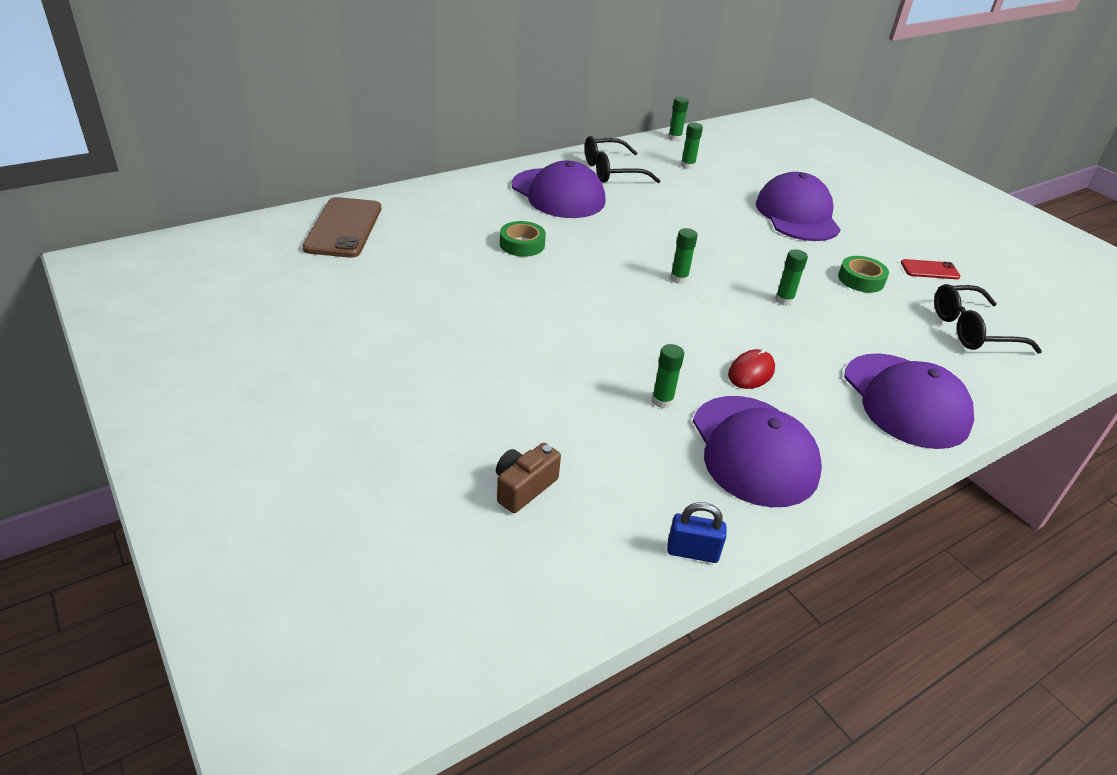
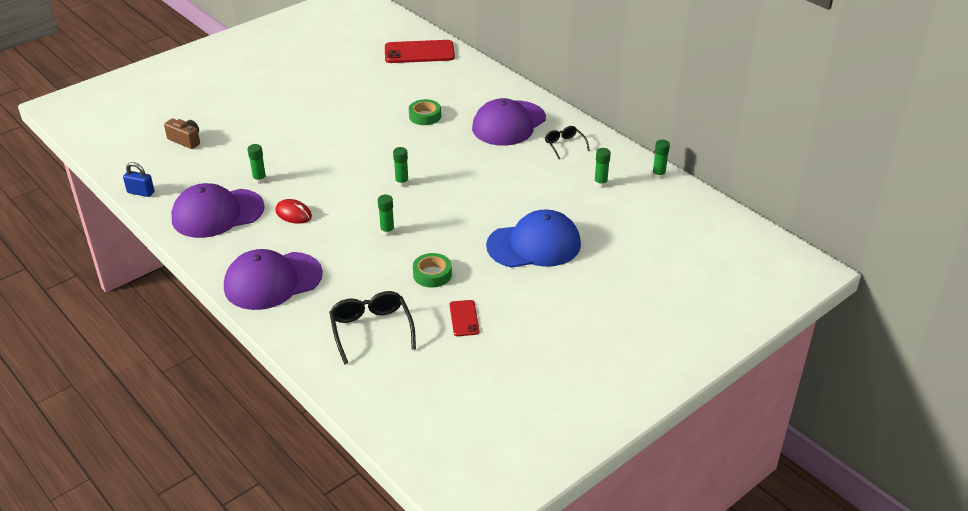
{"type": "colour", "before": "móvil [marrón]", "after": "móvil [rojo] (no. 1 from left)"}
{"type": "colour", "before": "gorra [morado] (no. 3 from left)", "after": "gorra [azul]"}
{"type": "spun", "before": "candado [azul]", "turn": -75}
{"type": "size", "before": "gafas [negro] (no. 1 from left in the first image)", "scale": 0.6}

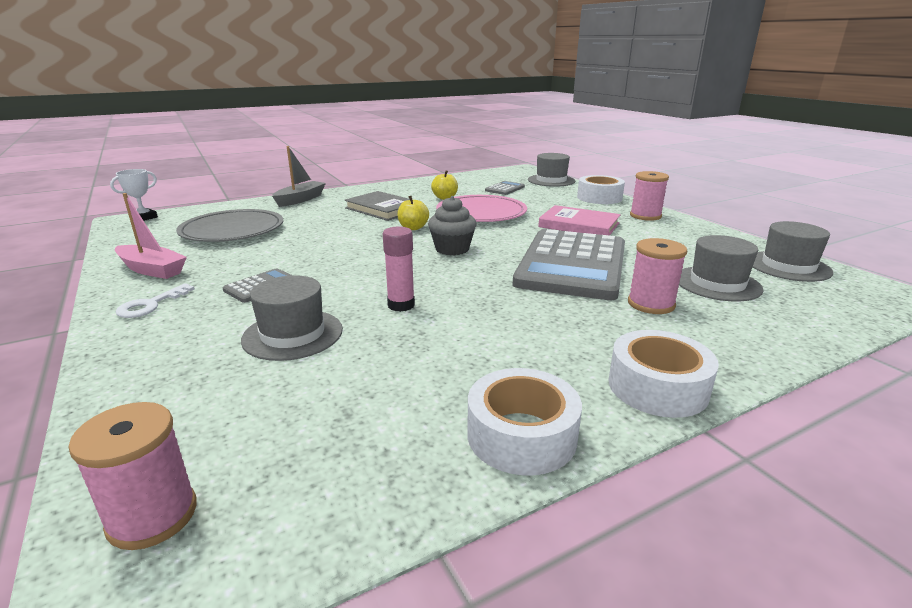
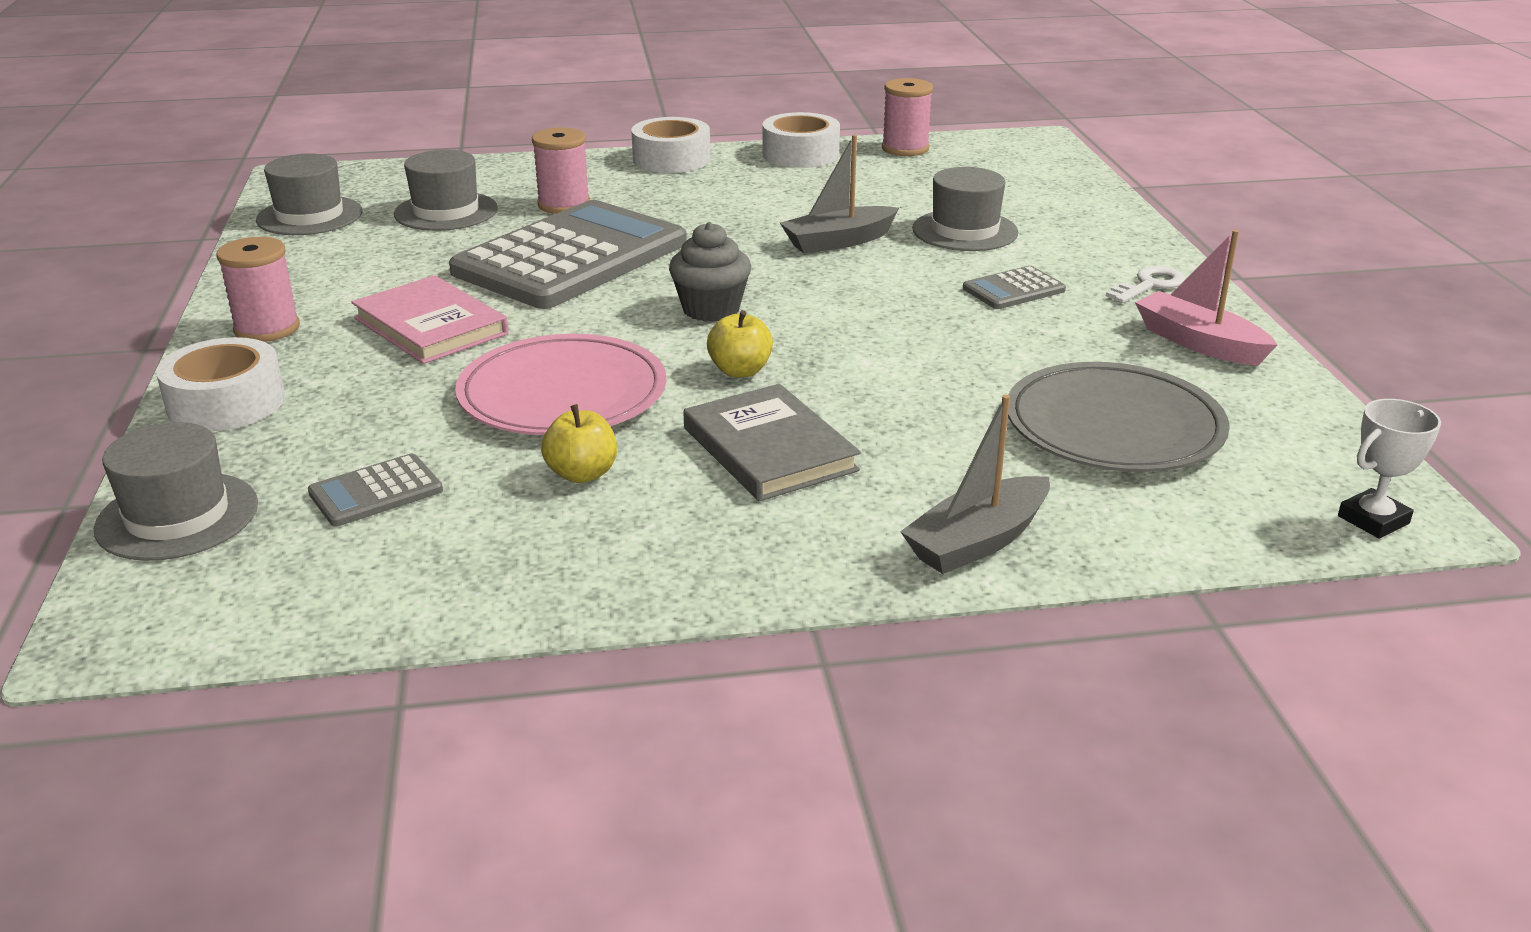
{"type": "relocated", "before": "carrete [rosa] (no. 1 from left in the first image)", "after": "carrete [rosa] (no. 3 from left)"}
{"type": "exchanged", "before": "barra de pegamento [rosa]", "after": "barco [gris] (no. 1 from left)"}

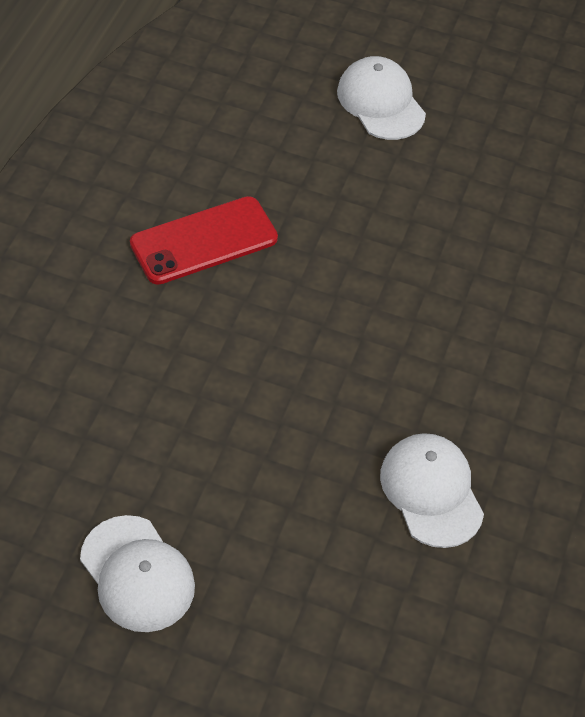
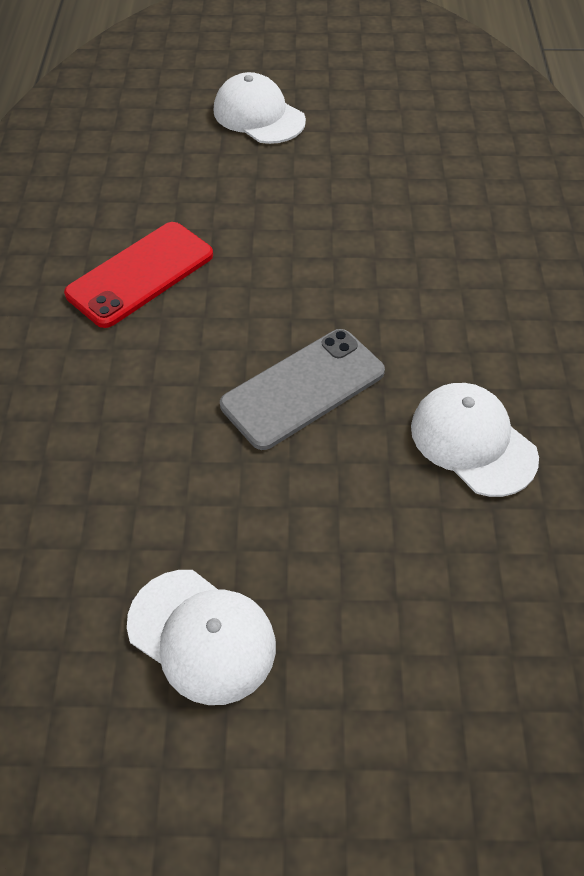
{"type": "appeared", "after": "móvil [gris]"}

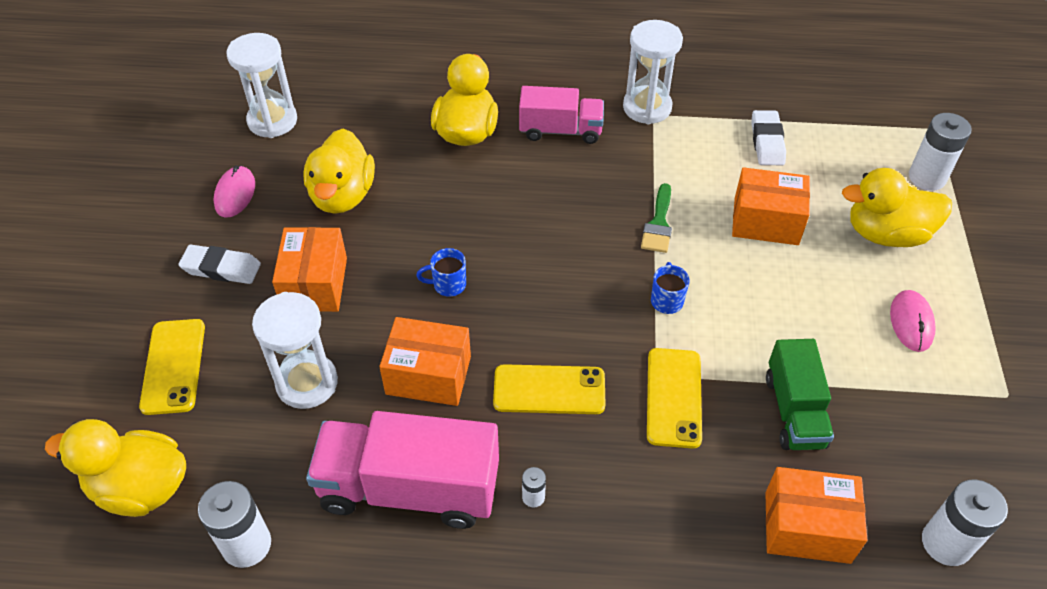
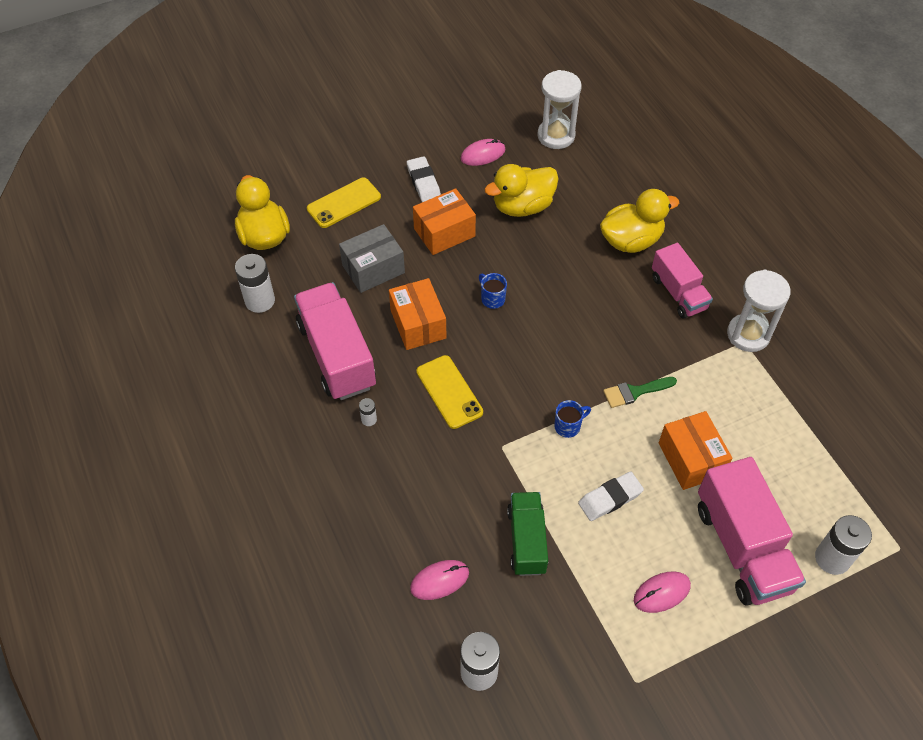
{"type": "missing", "before": "móvil [amarillo] (no. 3 from left)"}
{"type": "relocated", "before": "goma de borrar [blanco] (no. 2 from left)"}
{"type": "exchanged", "before": "reloj de arena [blanco] (no. 2 from left)", "after": "caja [gris]"}
{"type": "exchanged", "before": "caja [naranja] (no. 4 from left)", "after": "ratón [rosa] (no. 1 from left)"}
{"type": "exchanged", "before": "pato [amarillo] (no. 4 from left)", "after": "camión [rosa] (no. 3 from left)"}
{"type": "spun", "before": "camión [verde]", "turn": 120}

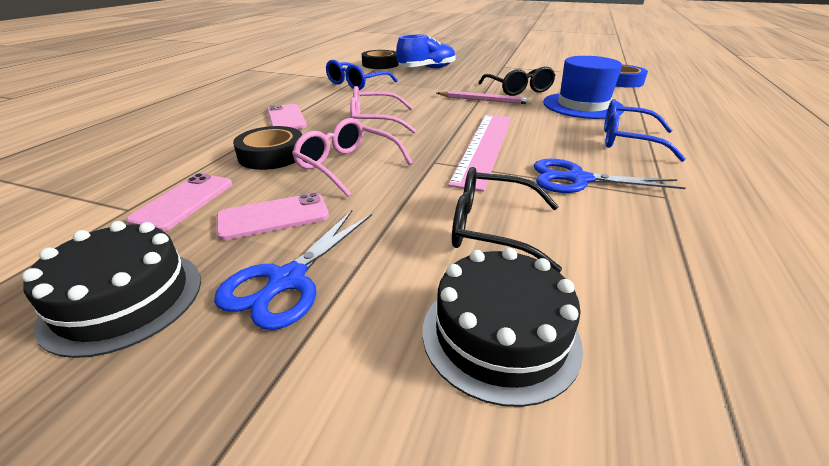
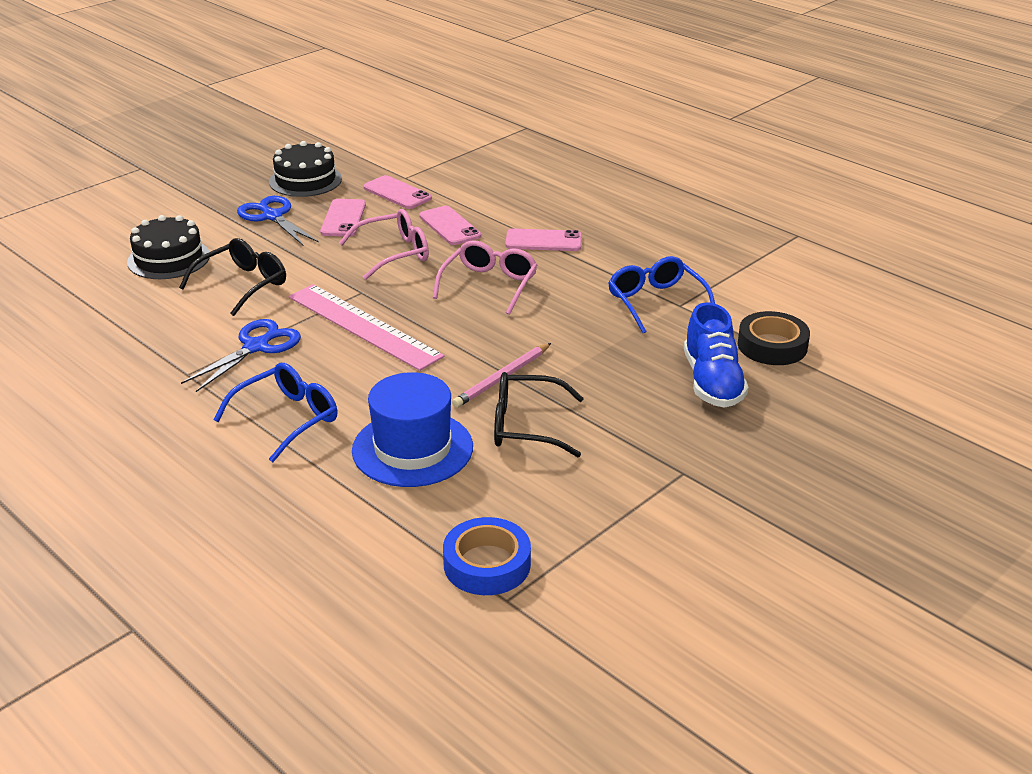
{"type": "exchanged", "before": "cinta adhesiva [negro] (no. 1 from left)", "after": "móvil [rosa] (no. 3 from left)"}

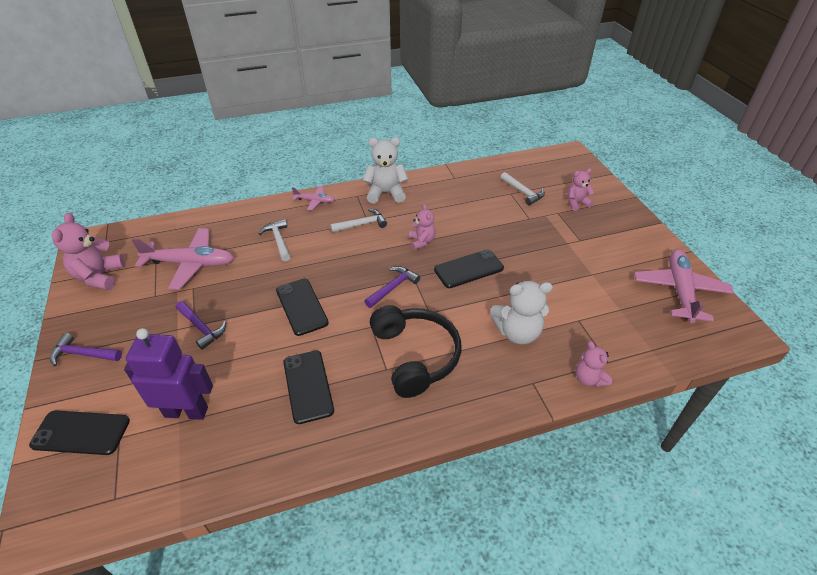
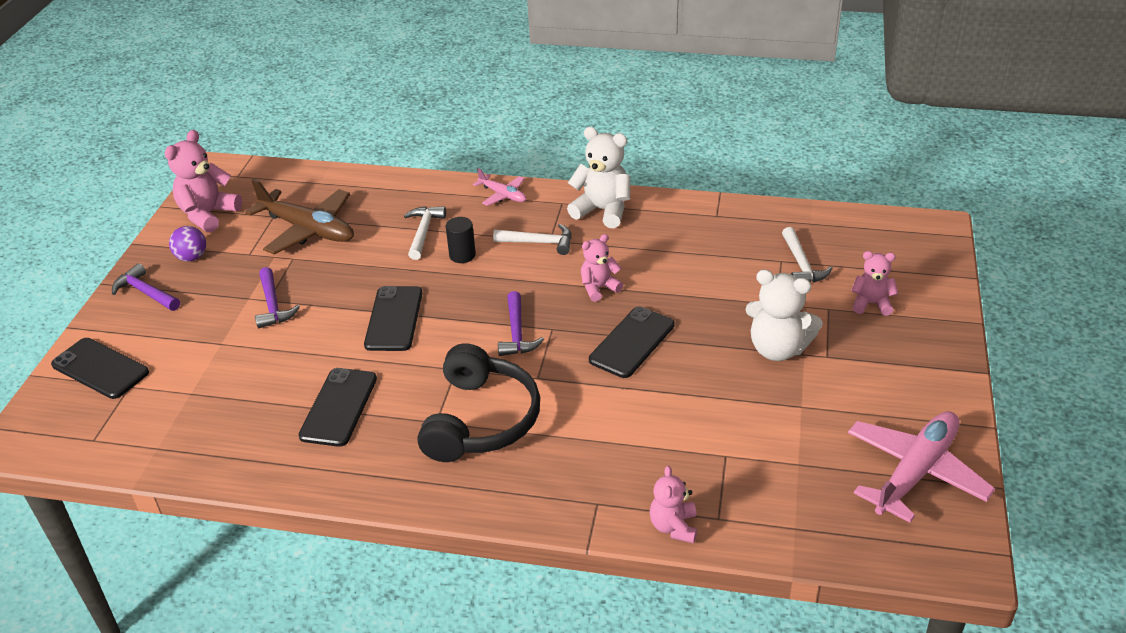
{"type": "missing", "before": "robot [morado]"}
{"type": "appeared", "after": "pelota [morado]"}
{"type": "appeared", "after": "cilindro [negro]"}
{"type": "relocated", "before": "osito [blanco] (no. 2 from left)"}
{"type": "colour", "before": "avión [rosa] (no. 1 from left)", "after": "avión [marrón]"}
{"type": "spun", "before": "martillo [morado] (no. 3 from left)", "turn": 105}
{"type": "spun", "before": "osito [rosa] (no. 2 from left)", "turn": -135}
{"type": "spun", "before": "móvil [negro] (no. 4 from left)", "turn": -60}

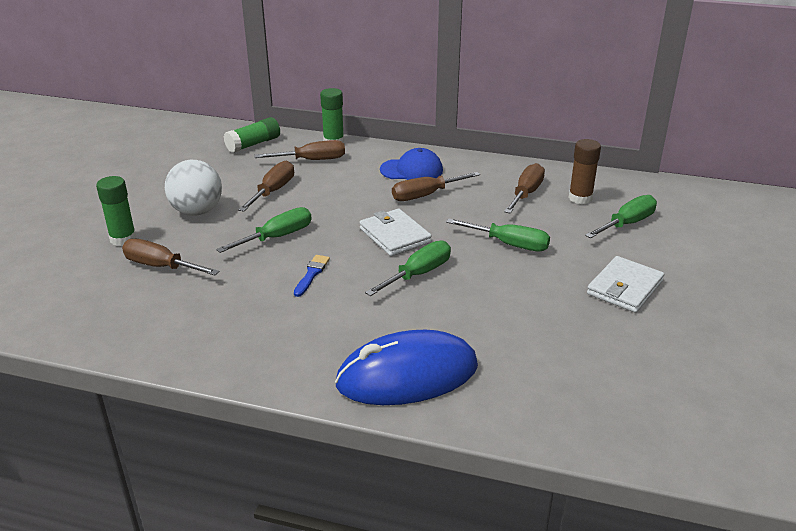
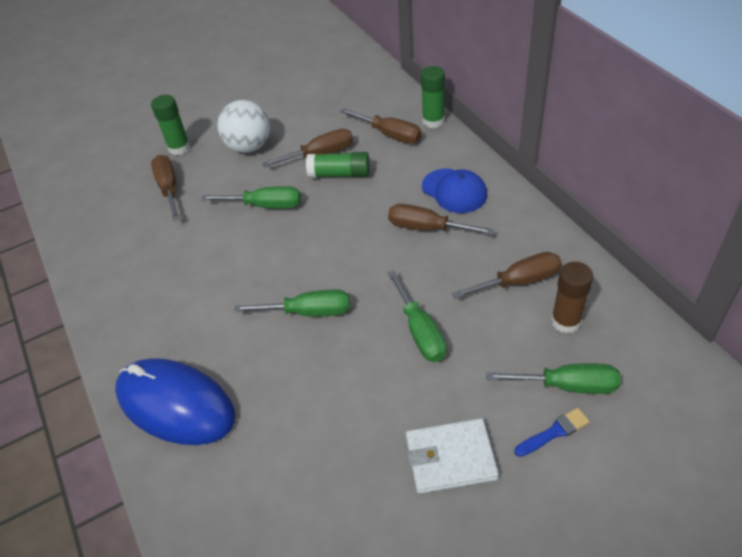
{"type": "missing", "before": "cartera [blanco] (no. 1 from left)"}
{"type": "relocated", "before": "barra de pegamento [verde] (no. 2 from left)"}
{"type": "relocated", "before": "pincel [azul]"}

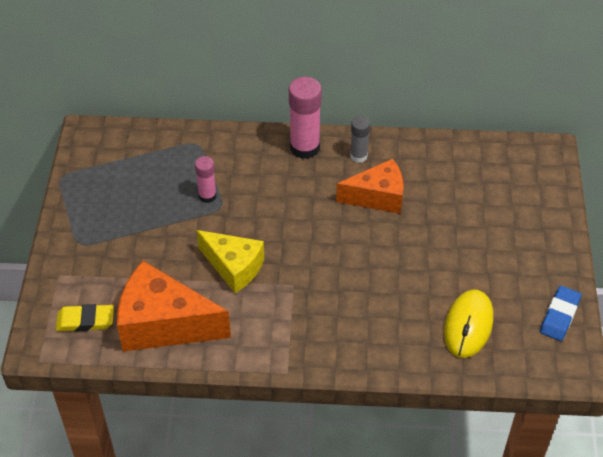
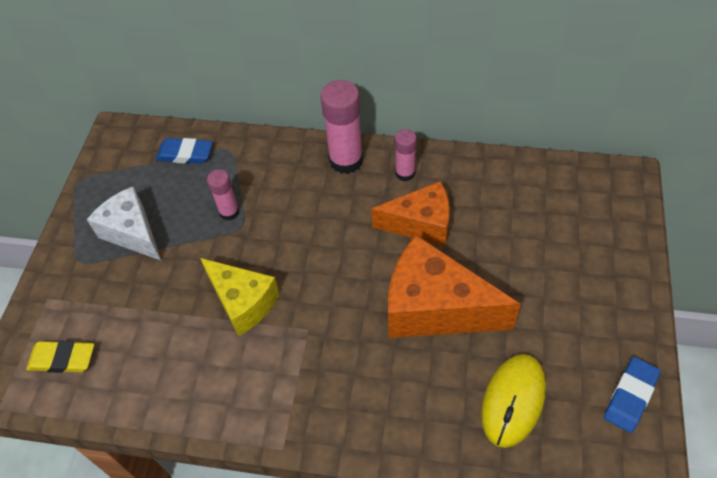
{"type": "appeared", "after": "queso [blanco]"}
{"type": "appeared", "after": "goma de borrar [azul] (no. 1 from left)"}
{"type": "relocated", "before": "queso [naranja] (no. 1 from left in the first image)", "after": "queso [naranja] (no. 2 from left)"}
{"type": "colour", "before": "barra de pegamento [gris]", "after": "barra de pegamento [rosa] (no. 3 from left)"}

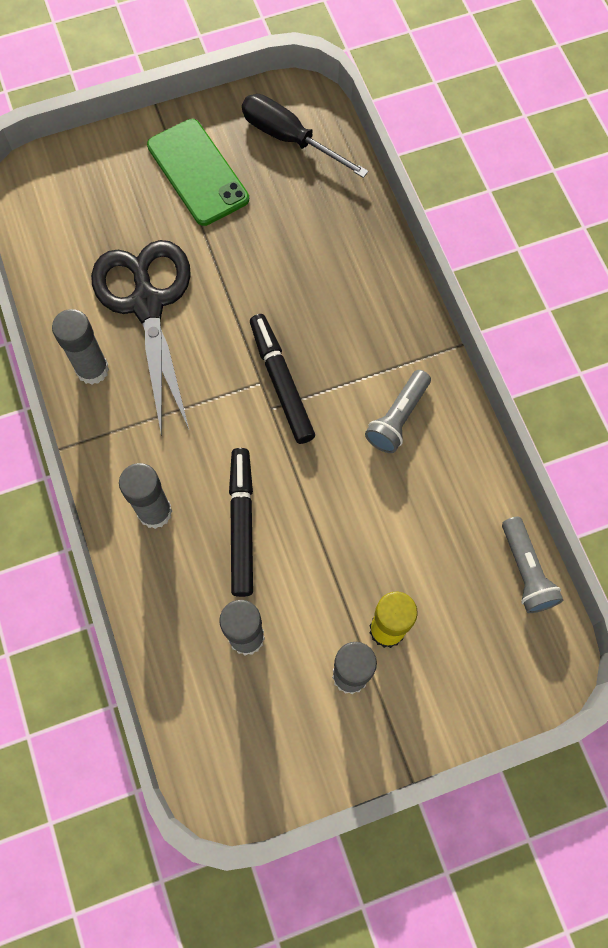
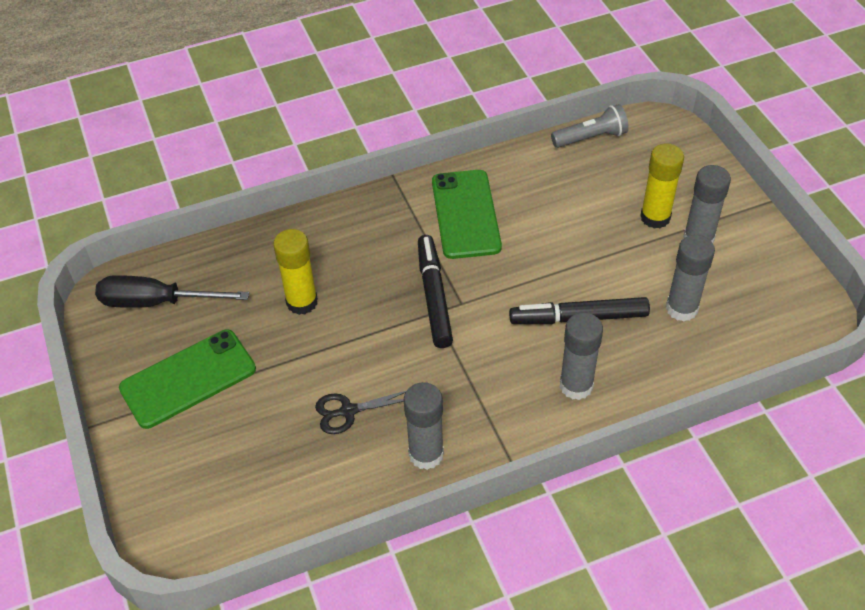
{"type": "appeared", "after": "barra de pegamento [amarillo] (no. 1 from left)"}
{"type": "exchanged", "before": "lámpara de mano [gris] (no. 1 from left)", "after": "móvil [verde] (no. 2 from left)"}
{"type": "spun", "before": "destornillador [negro]", "turn": 60}
{"type": "spun", "before": "rotulador [negro] (no. 2 from left in the first image)", "turn": 105}
{"type": "size", "before": "tijeras [negro]", "scale": 0.45}

